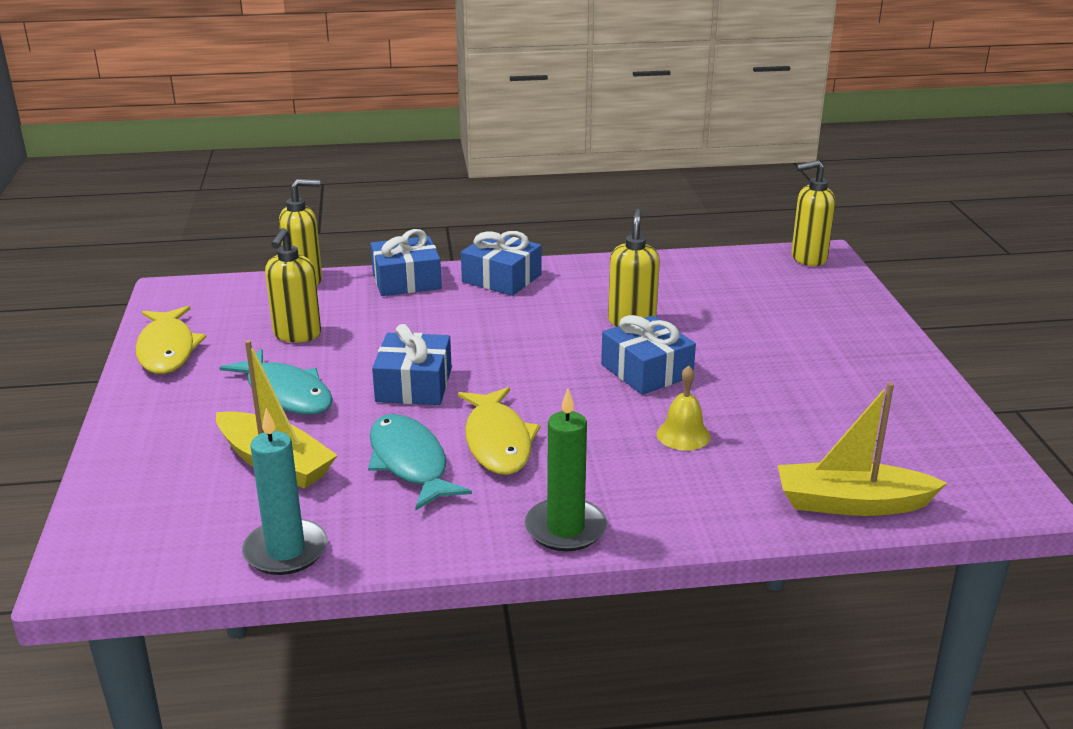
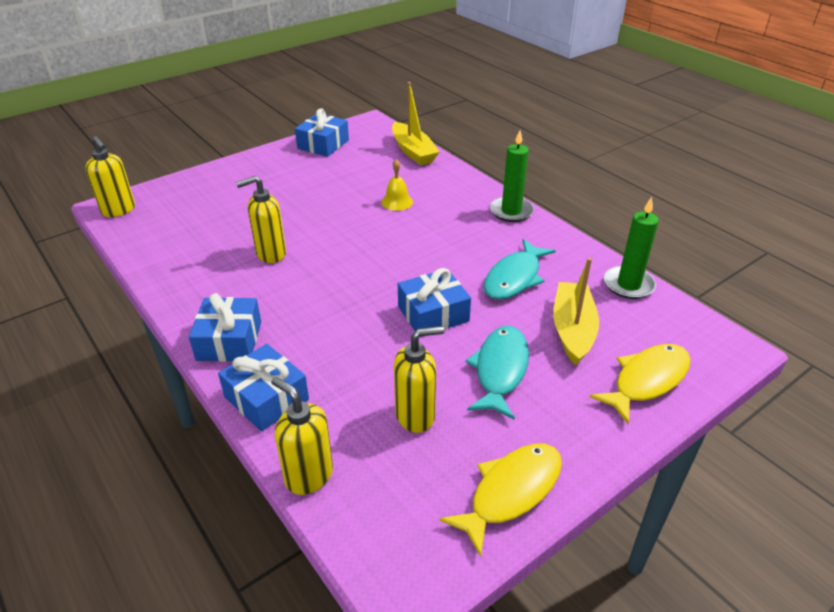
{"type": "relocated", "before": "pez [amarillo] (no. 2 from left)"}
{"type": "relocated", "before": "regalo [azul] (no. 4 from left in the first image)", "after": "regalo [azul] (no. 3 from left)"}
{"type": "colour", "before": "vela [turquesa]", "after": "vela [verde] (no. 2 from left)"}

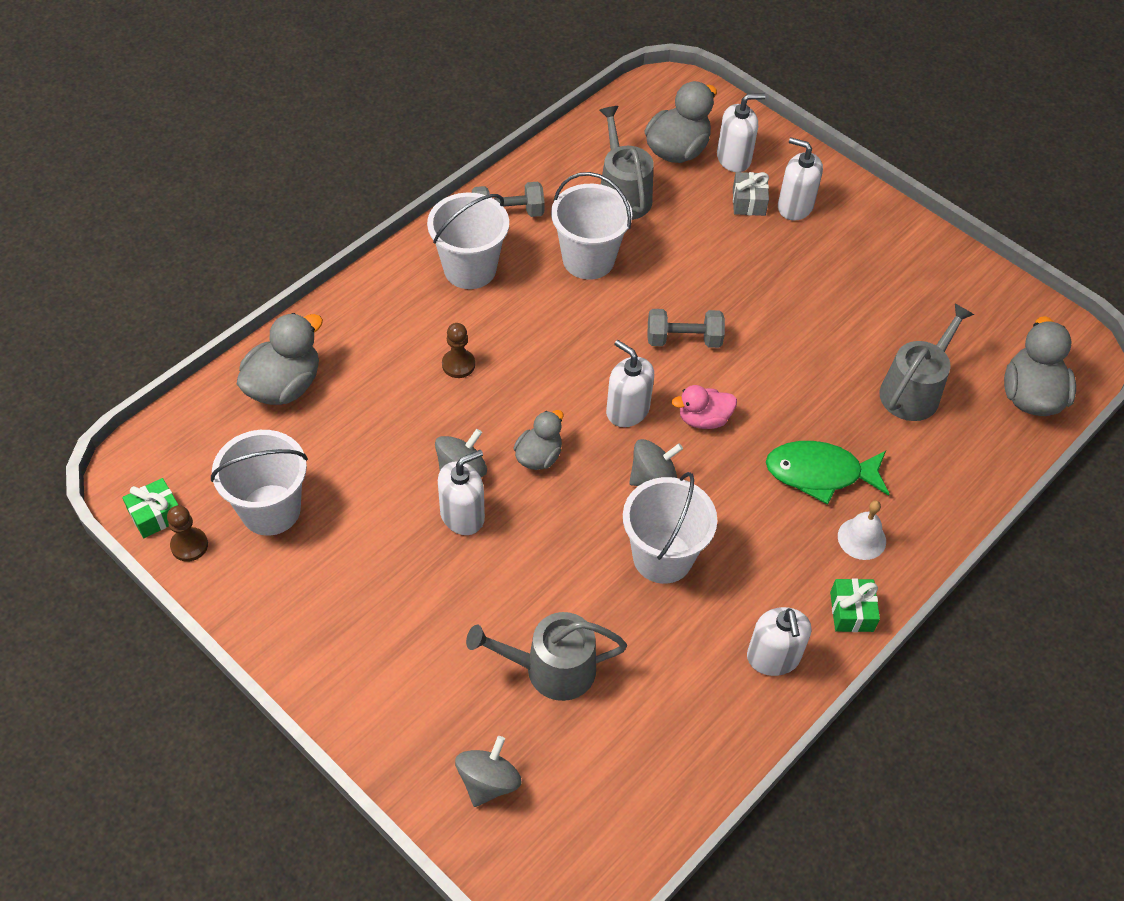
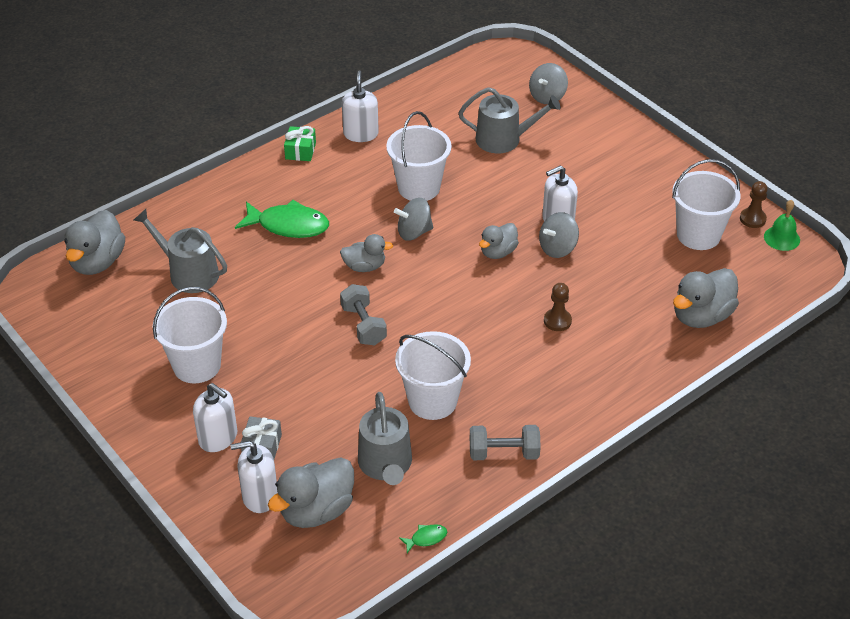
{"type": "missing", "before": "dispensador de jabón [blanco] (no. 2 from left)"}
{"type": "missing", "before": "campana [blanco]"}
{"type": "appeared", "after": "pez [verde] (no. 2 from left)"}
{"type": "relocated", "before": "balde [blanco] (no. 2 from left in the first image)", "after": "balde [blanco] (no. 1 from left)"}
{"type": "exchanged", "before": "regalo [verde] (no. 1 from left)", "after": "campana [verde]"}
{"type": "colour", "before": "pato [rosa]", "after": "pato [gris] (no. 3 from left)"}
{"type": "spun", "before": "mancuerna [gris] (no. 2 from left in the first image)", "turn": 60}
{"type": "spun", "before": "regadera [gris] (no. 3 from left in the first image)", "turn": 75}

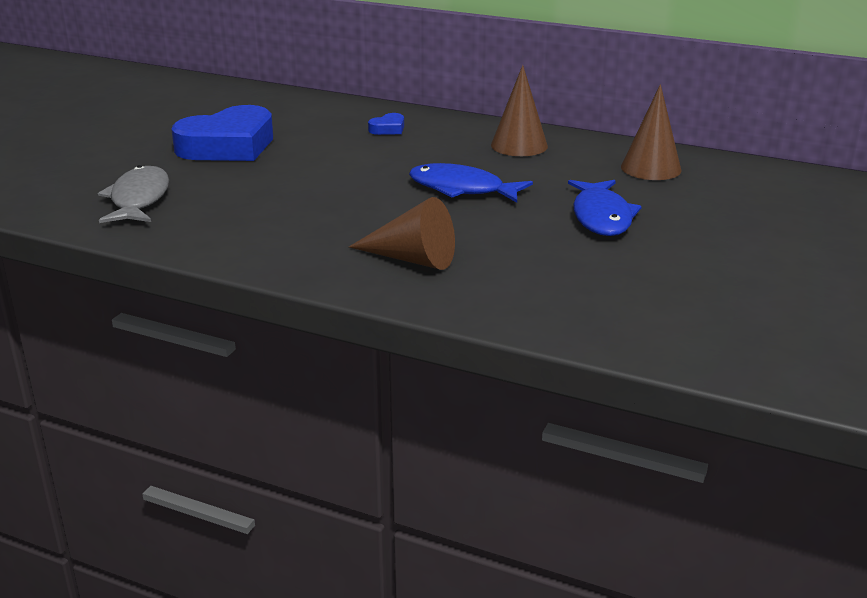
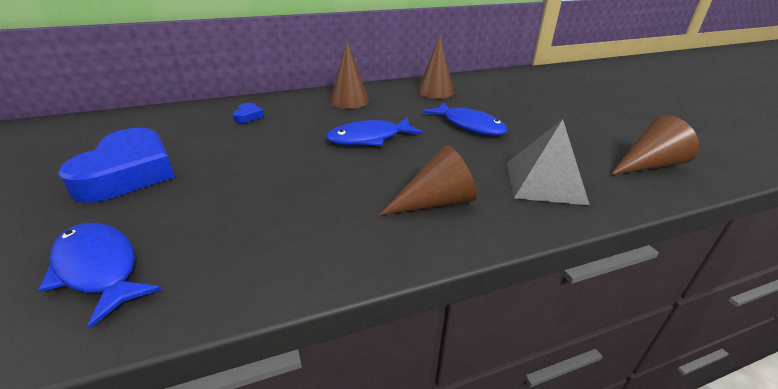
{"type": "appeared", "after": "pirámide [gris]"}
{"type": "appeared", "after": "cono [marrón] (no. 4 from left)"}
{"type": "colour", "before": "pez [gris]", "after": "pez [azul] (no. 1 from left)"}

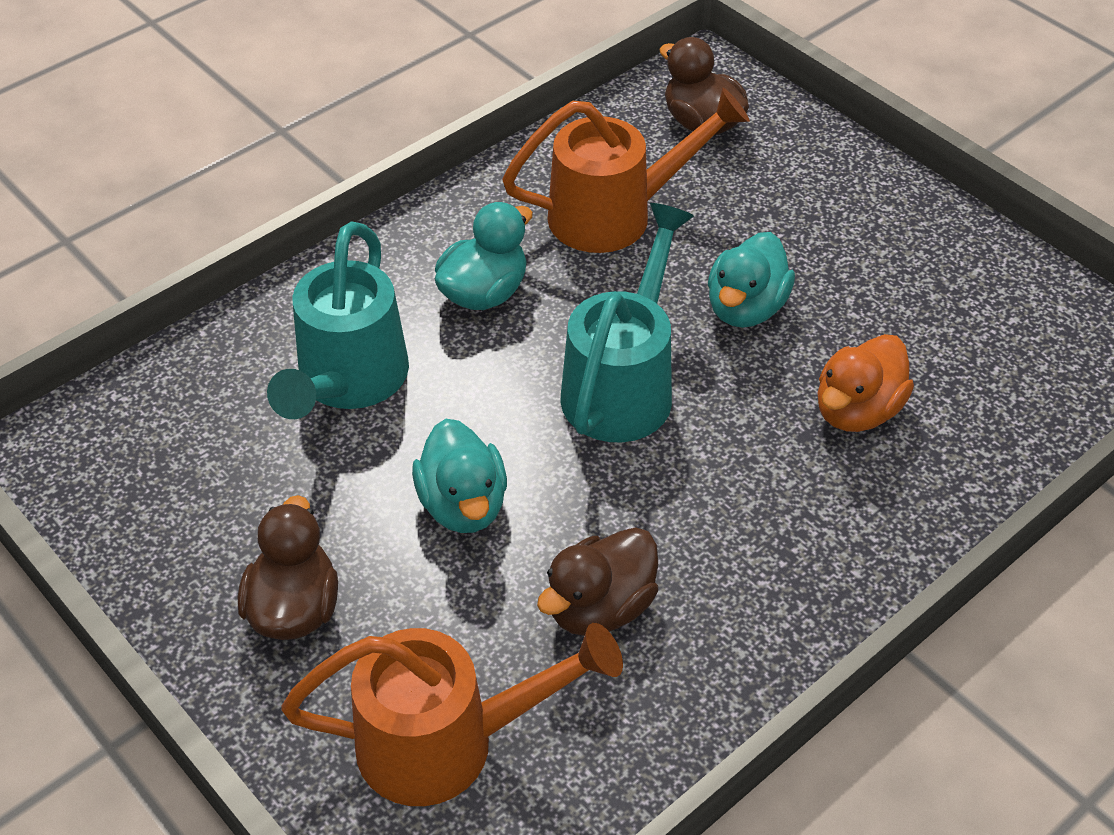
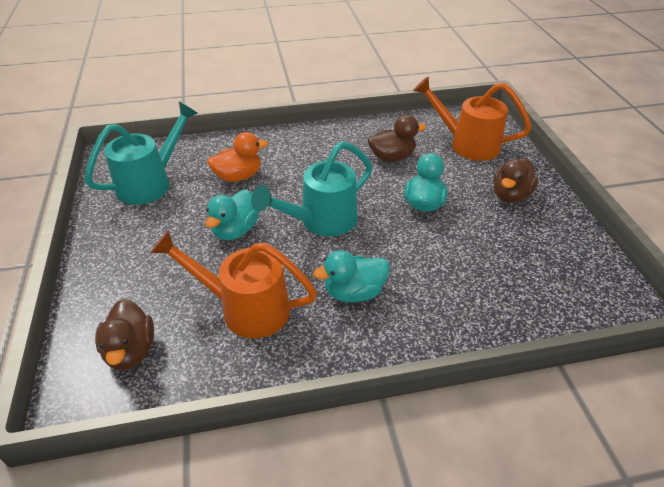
{"type": "relocated", "before": "regadera [turquesa] (no. 1 from left)"}
{"type": "spun", "before": "pato [turquesa] (no. 3 from left in the first image)", "turn": 150}

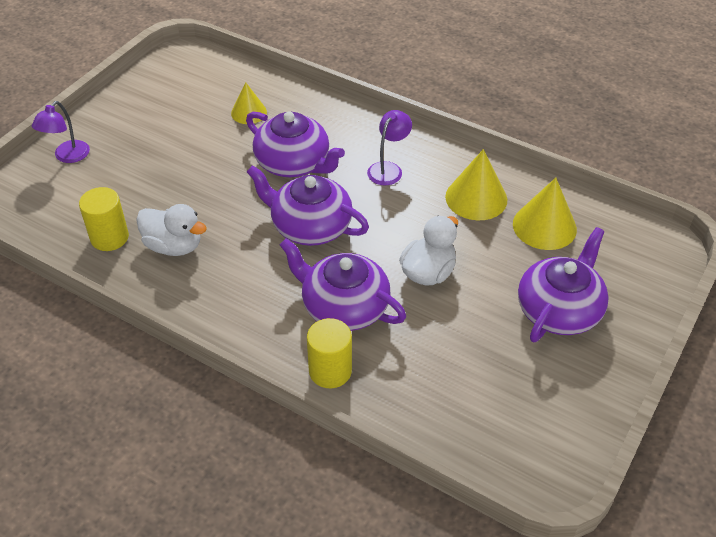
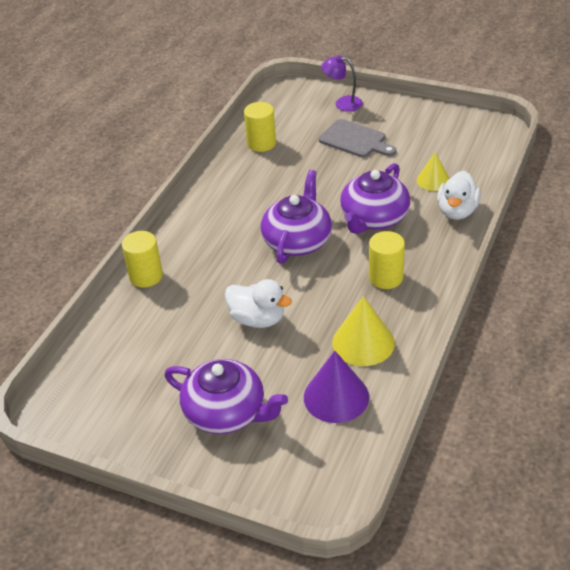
{"type": "missing", "before": "tetera [morado] (no. 3 from left)"}
{"type": "appeared", "after": "tabla de cortar [gris]"}
{"type": "relocated", "before": "pato [blanco] (no. 1 from left in the first image)", "after": "pato [blanco] (no. 2 from left)"}
{"type": "exchanged", "before": "lámpara [morado] (no. 2 from left)", "after": "cilindro [amarillo] (no. 3 from left)"}
{"type": "colour", "before": "cono [amarillo] (no. 3 from left)", "after": "cono [morado]"}

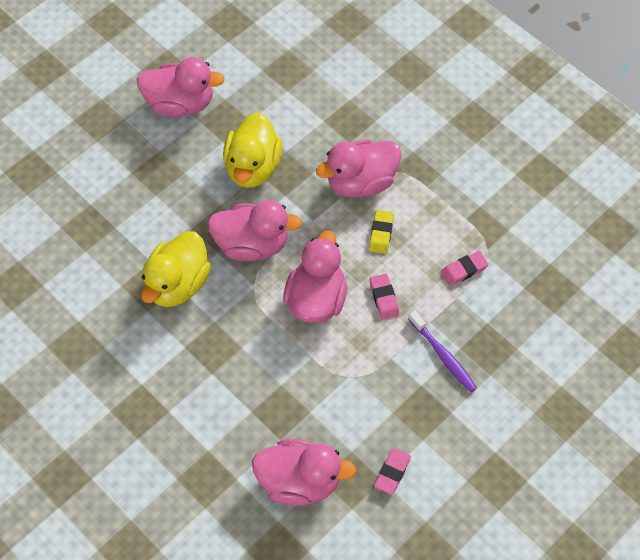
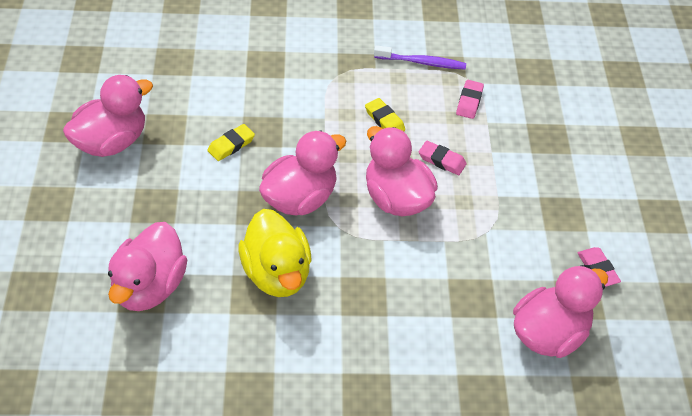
{"type": "relocated", "before": "pato [rosa] (no. 5 from left in the first image)", "after": "pato [rosa] (no. 2 from left)"}
{"type": "relocated", "before": "cepillo de dientes [morado]"}
{"type": "exchanged", "before": "pato [amarillo] (no. 2 from left)", "after": "goma de borrar [amarillo] (no. 1 from left)"}

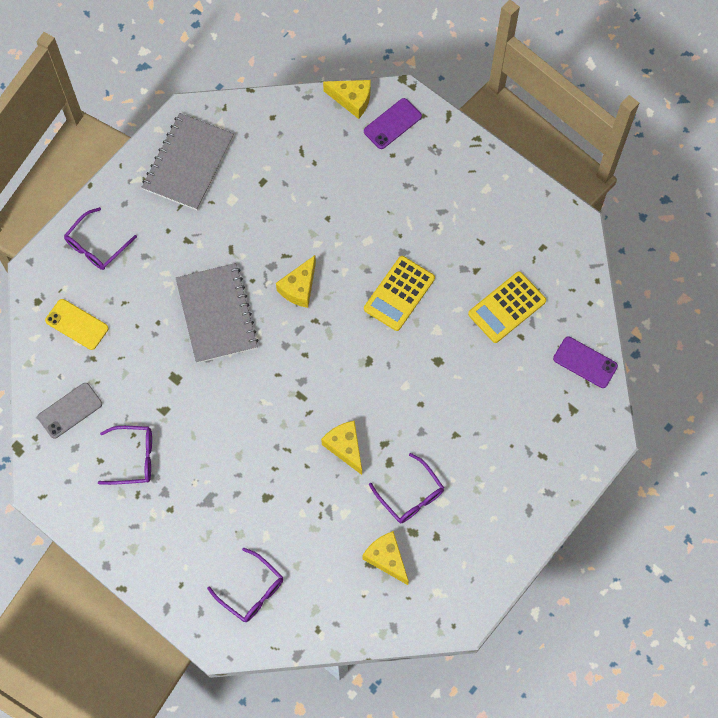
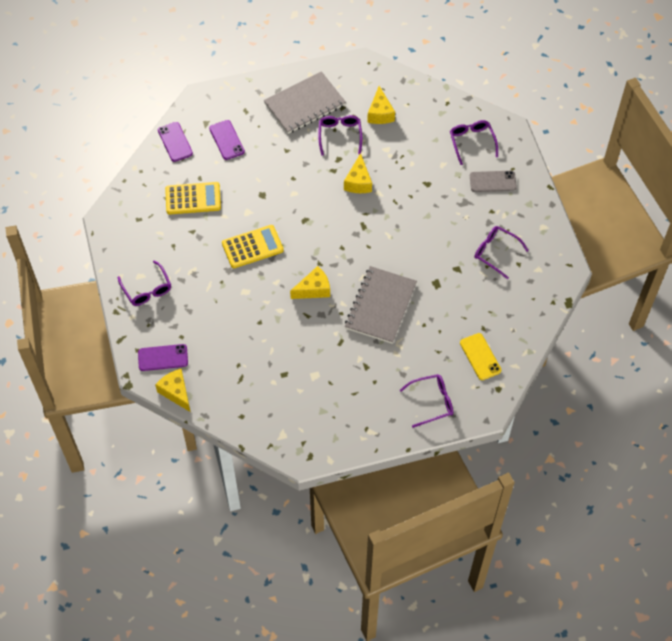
{"type": "appeared", "after": "gafas [morado] (no. 1 from left)"}
{"type": "appeared", "after": "móvil [morado] (no. 3 from left)"}
{"type": "relocated", "before": "móvil [gris]"}
{"type": "relocated", "before": "cuaderno [gris] (no. 1 from left)"}

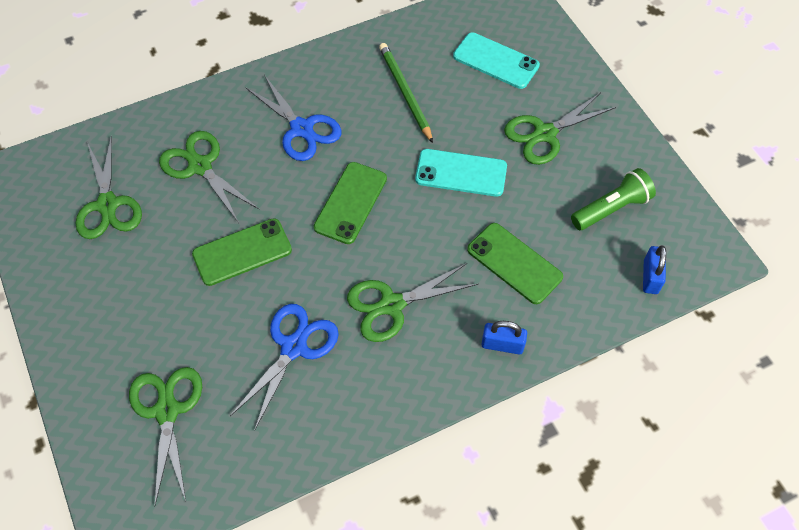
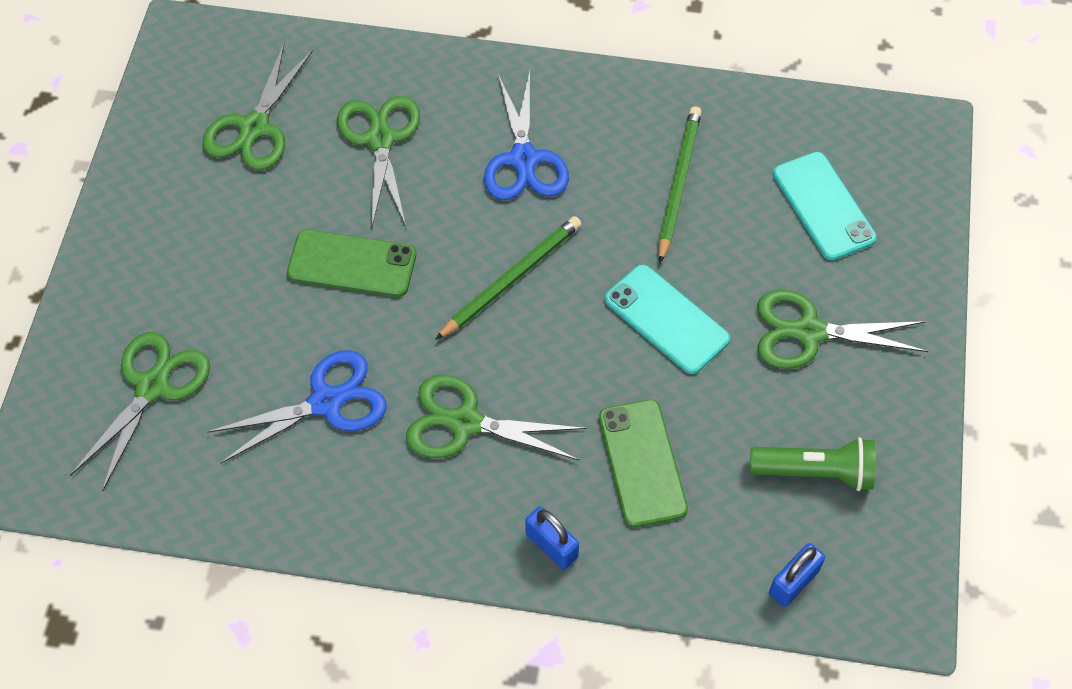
{"type": "exchanged", "before": "móvil [verde] (no. 2 from left)", "after": "lápiz [verde] (no. 1 from left)"}

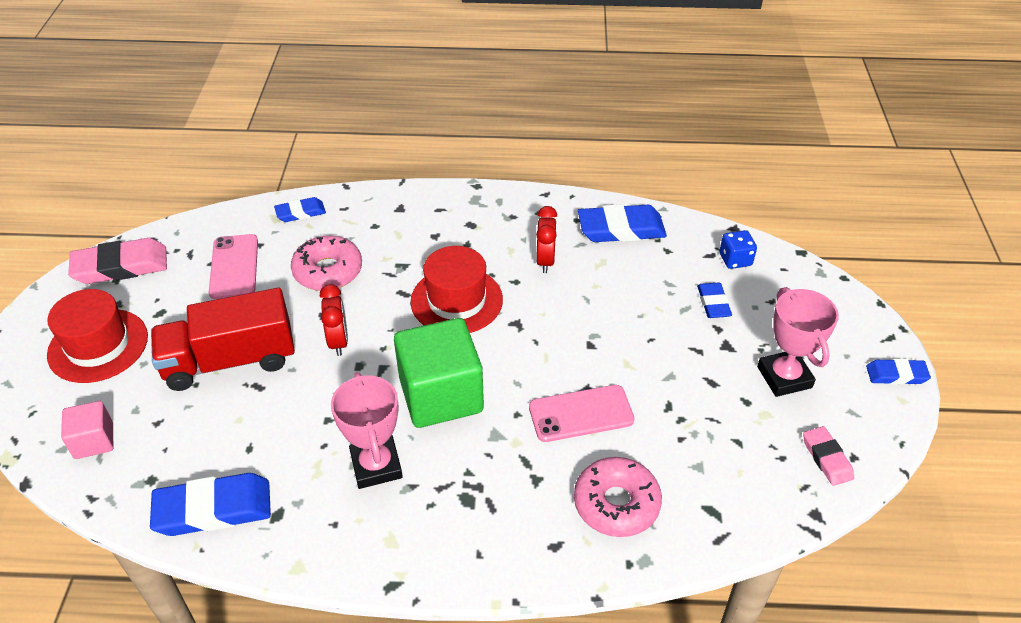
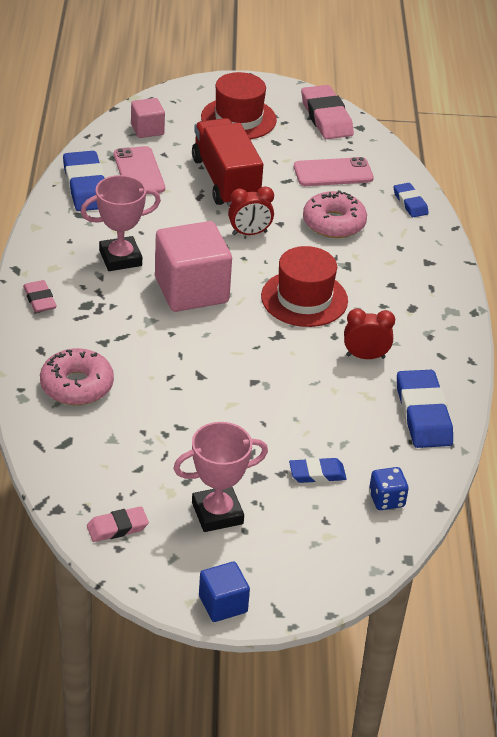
{"type": "appeared", "after": "goma de borrar [rosa] (no. 1 from left)"}
{"type": "relocated", "before": "móvil [rosa] (no. 2 from left in the first image)", "after": "móvil [rosa] (no. 1 from left)"}
{"type": "exchanged", "before": "goma de borrar [azul] (no. 5 from left)", "after": "cubo [azul]"}
{"type": "colour", "before": "cubo [verde]", "after": "cubo [rosa] (no. 2 from left)"}

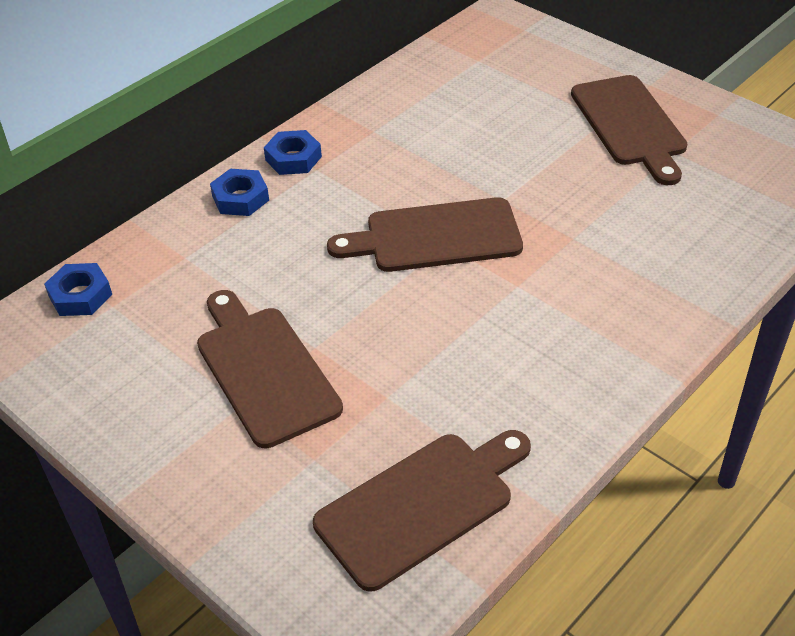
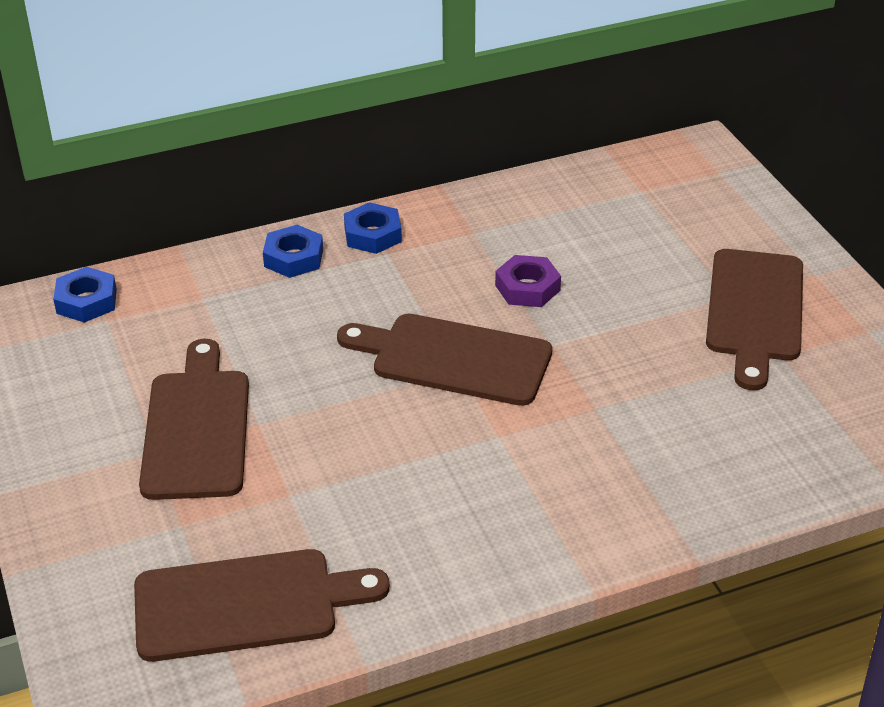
{"type": "appeared", "after": "tuerca [morado]"}

